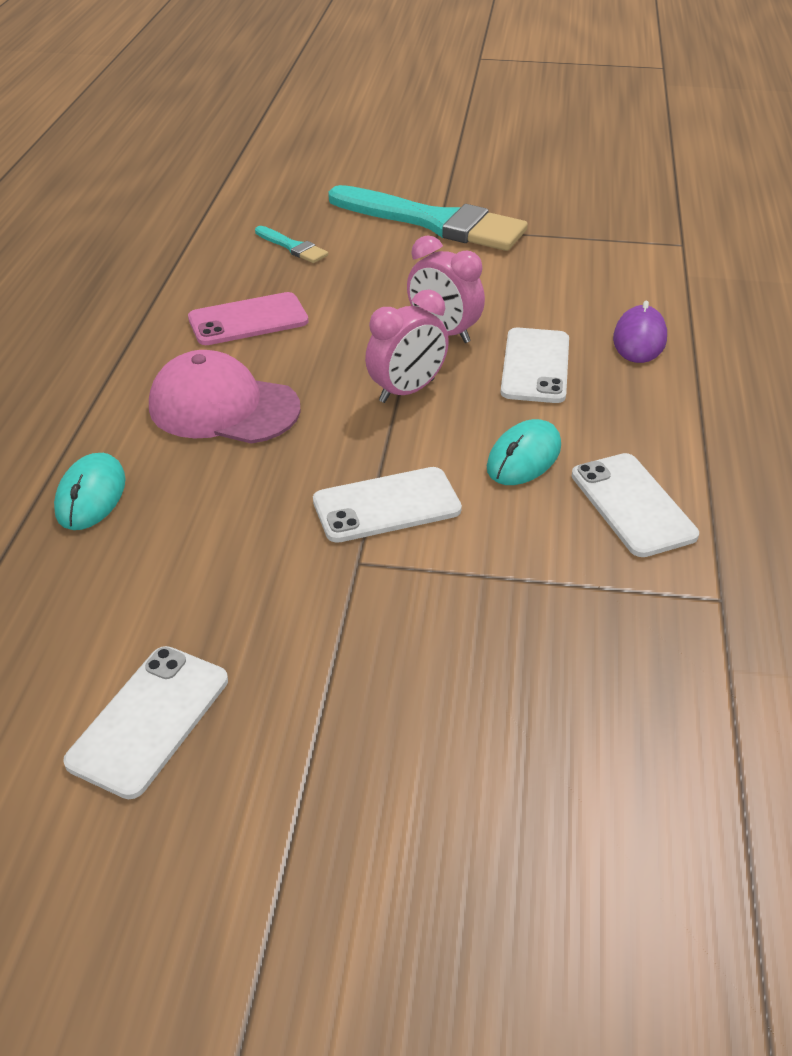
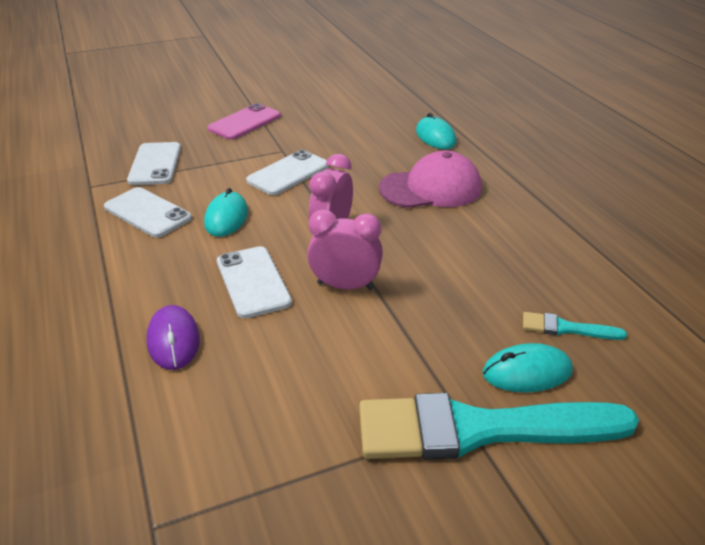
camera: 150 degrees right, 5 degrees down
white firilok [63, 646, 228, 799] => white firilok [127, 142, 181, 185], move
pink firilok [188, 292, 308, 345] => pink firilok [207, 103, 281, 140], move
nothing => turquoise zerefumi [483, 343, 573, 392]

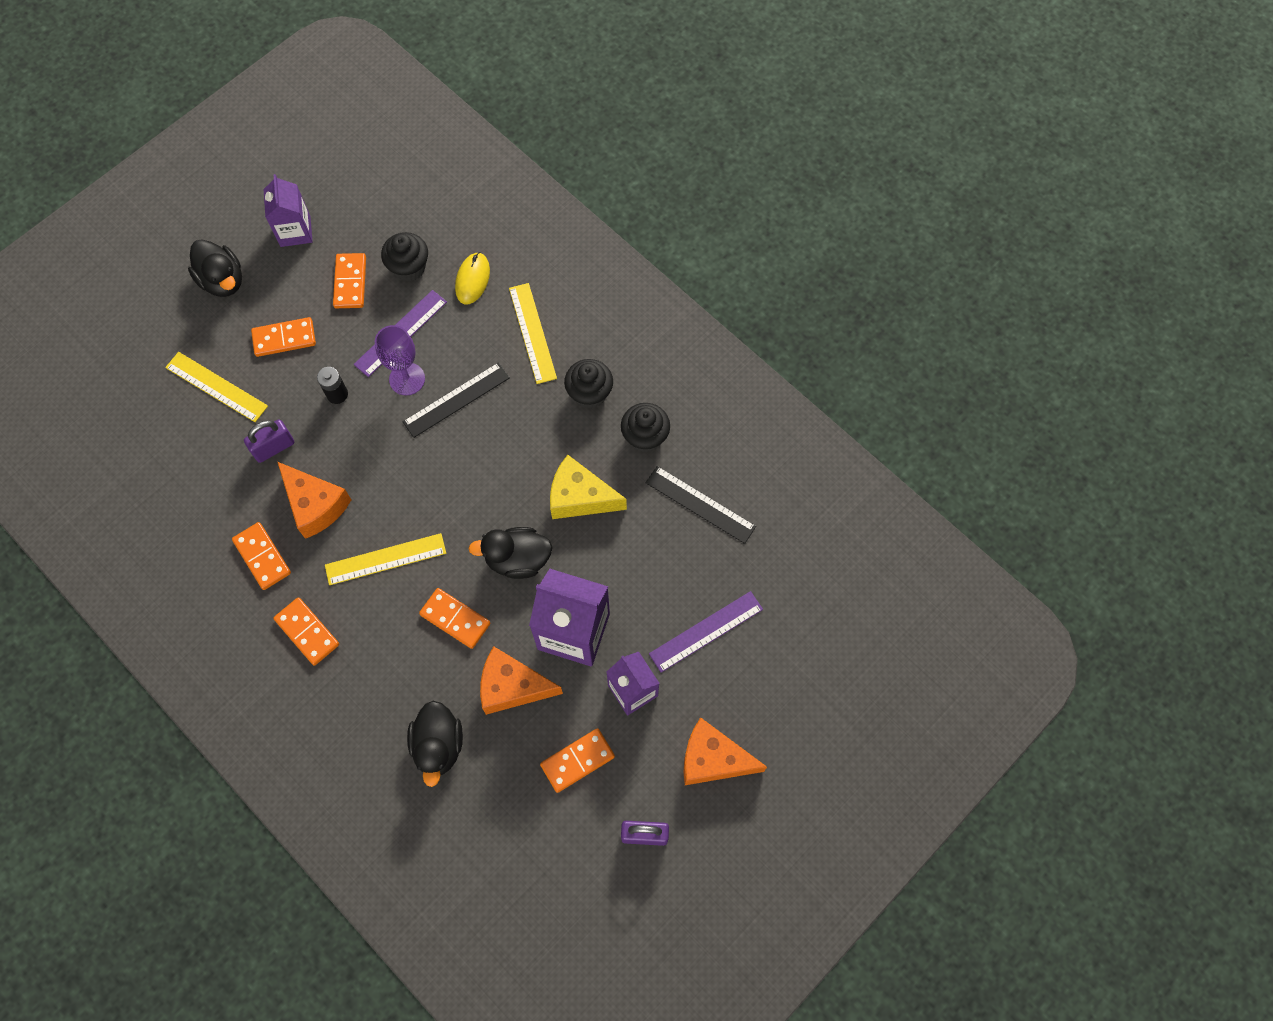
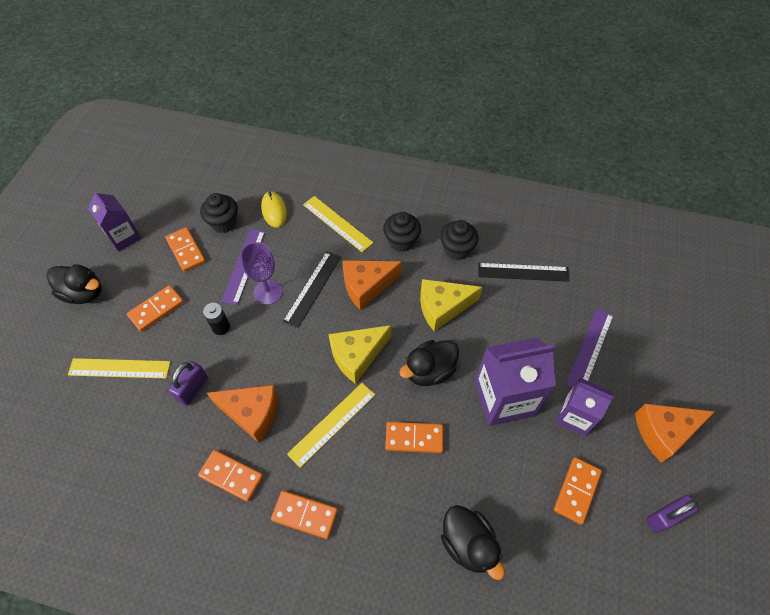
camera: 30 degrees left, 10 degrees down
nothing => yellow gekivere [329, 325, 391, 384]
orange gekivere [480, 646, 563, 715] => orange gekivere [343, 260, 402, 310], move

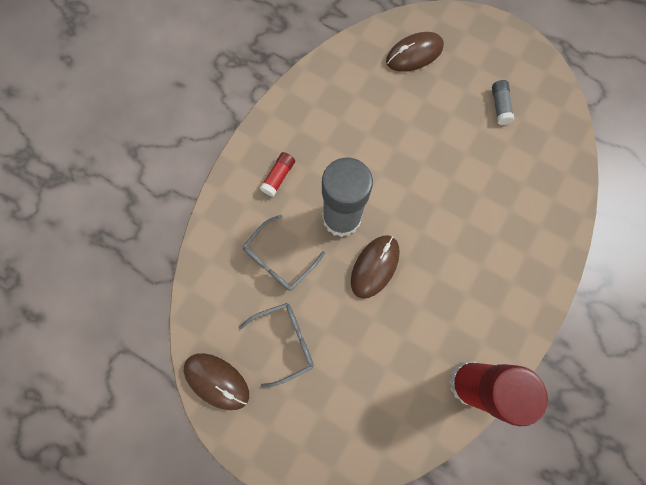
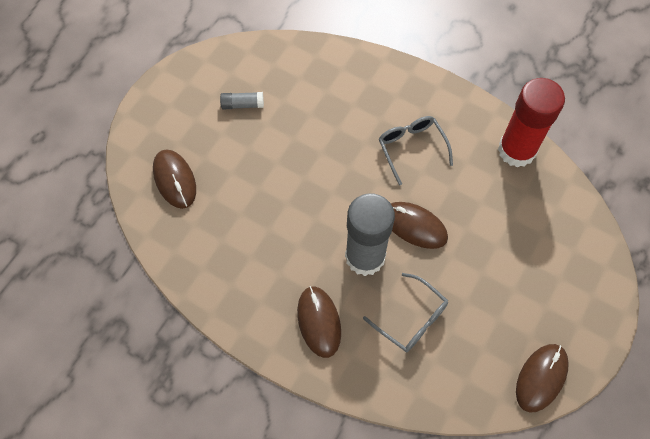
camera: 90 degrees left, 10 degrees down
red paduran [260, 152, 295, 197] => brown zerefumi [297, 286, 341, 358]
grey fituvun [239, 303, 314, 388] => grey fituvun [379, 116, 453, 186], move

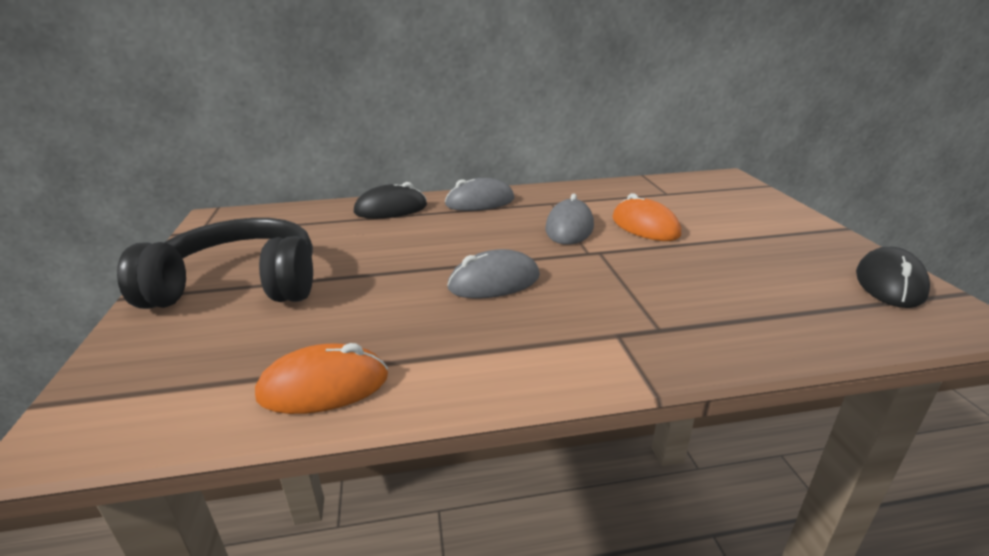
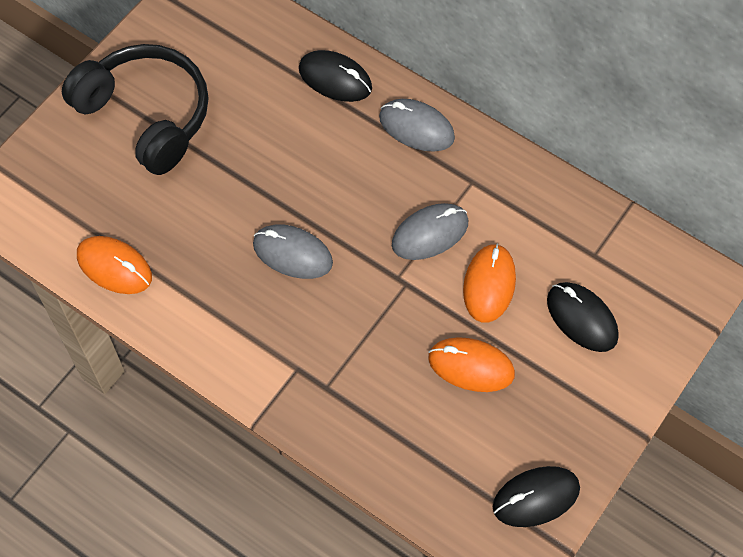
camera: 45 degrees right, 35 degrees up
nothing => orange zerefumi [428, 337, 515, 392]
nothing => black zerefumi [547, 282, 619, 352]

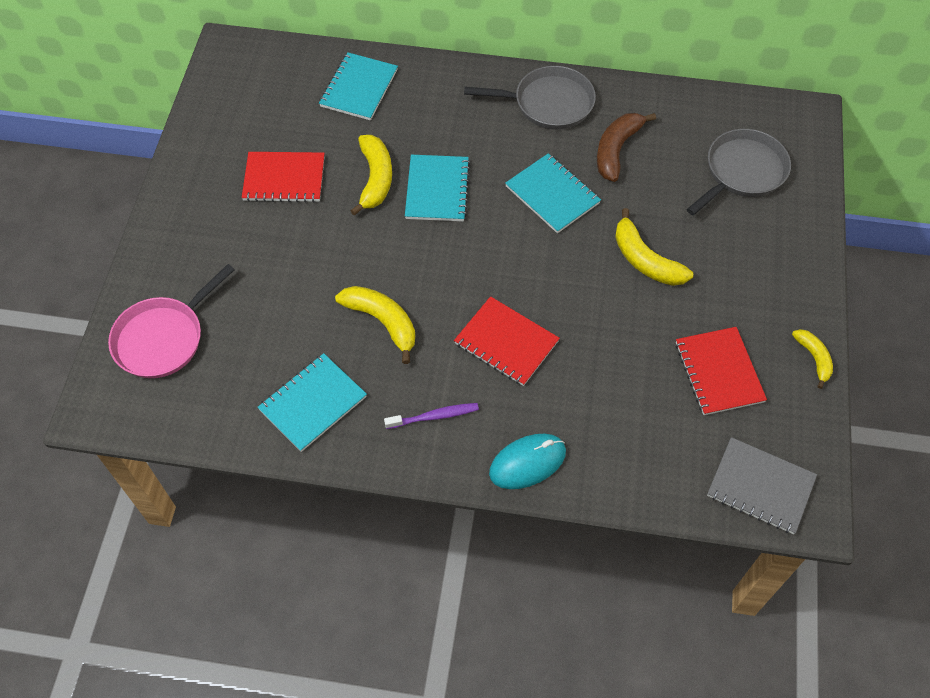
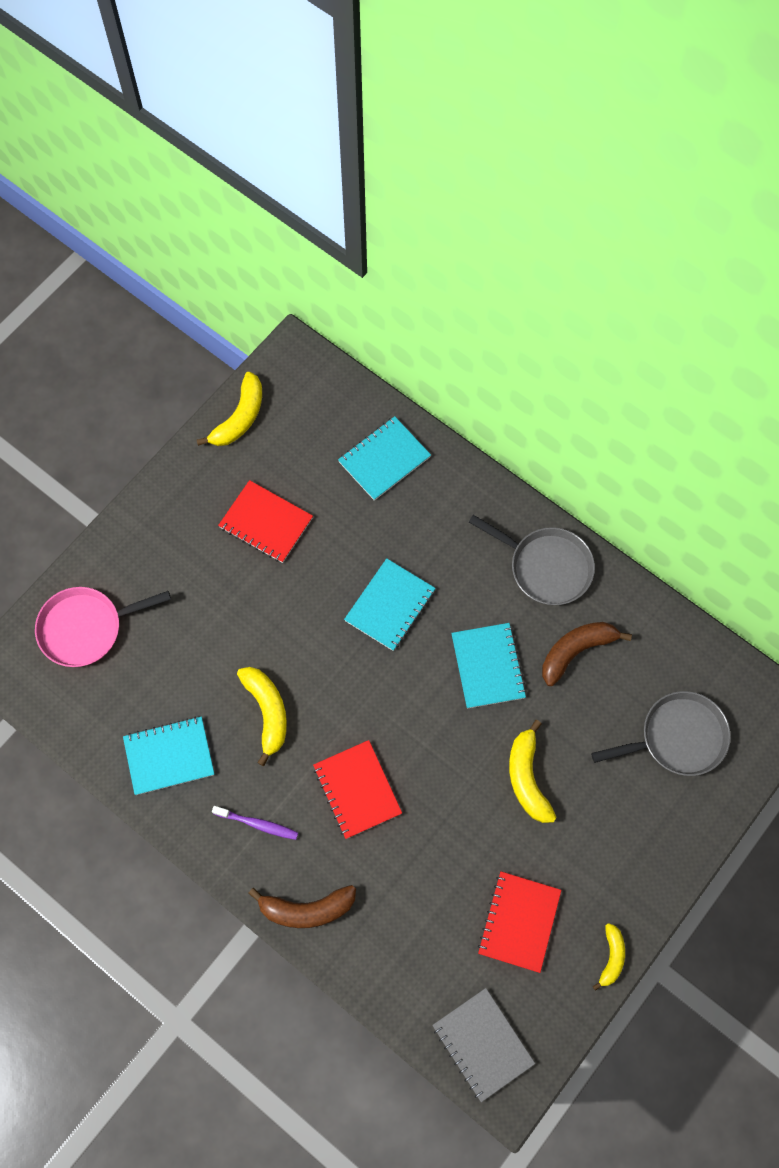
camera: 30 degrees right, 10 degrees up
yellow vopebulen [350, 135, 392, 216] => yellow vopebulen [197, 372, 262, 446], move
turquoise zerefumi [489, 434, 566, 489] => brown vopebulen [248, 885, 356, 928]

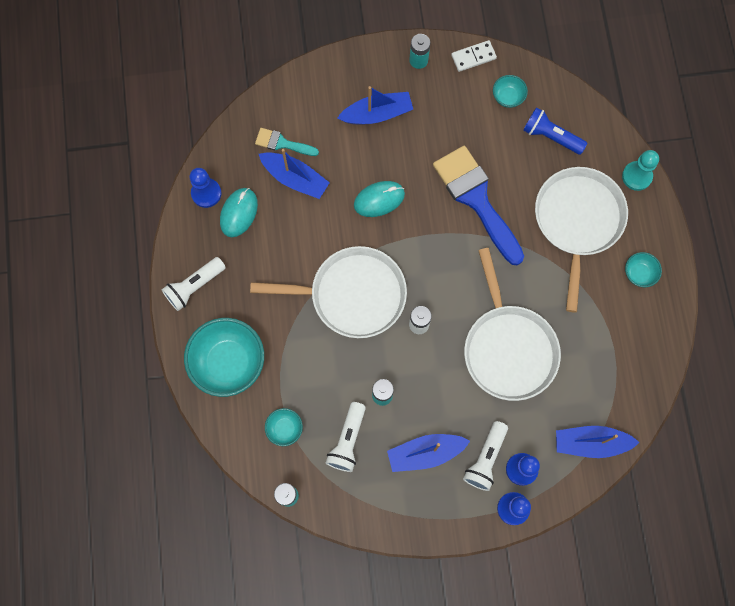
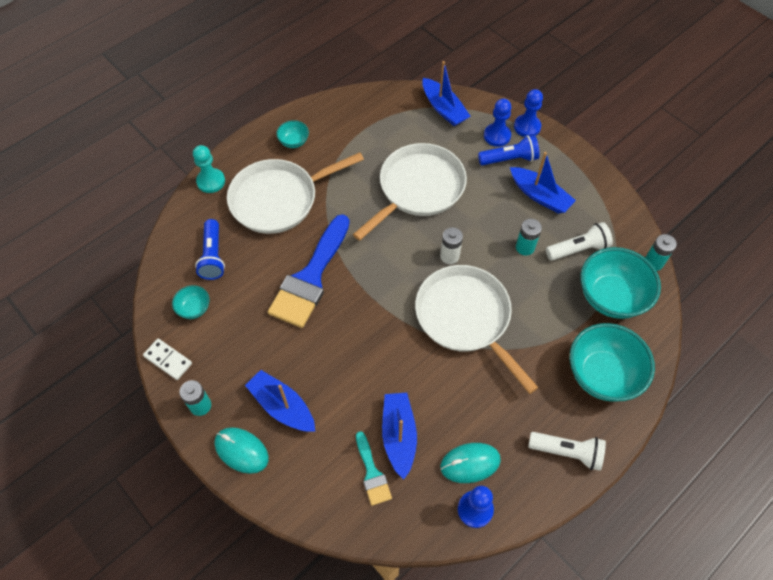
camera: 125 degrees left, 15 degrees down
turquoise zerefumi [354, 181, 405, 217] => turquoise zerefumi [214, 427, 269, 474], move
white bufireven [463, 421, 508, 491] => blue bufireven [478, 135, 540, 166]
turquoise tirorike [265, 408, 303, 446] => turquoise tirorike [580, 247, 661, 319], x2.11

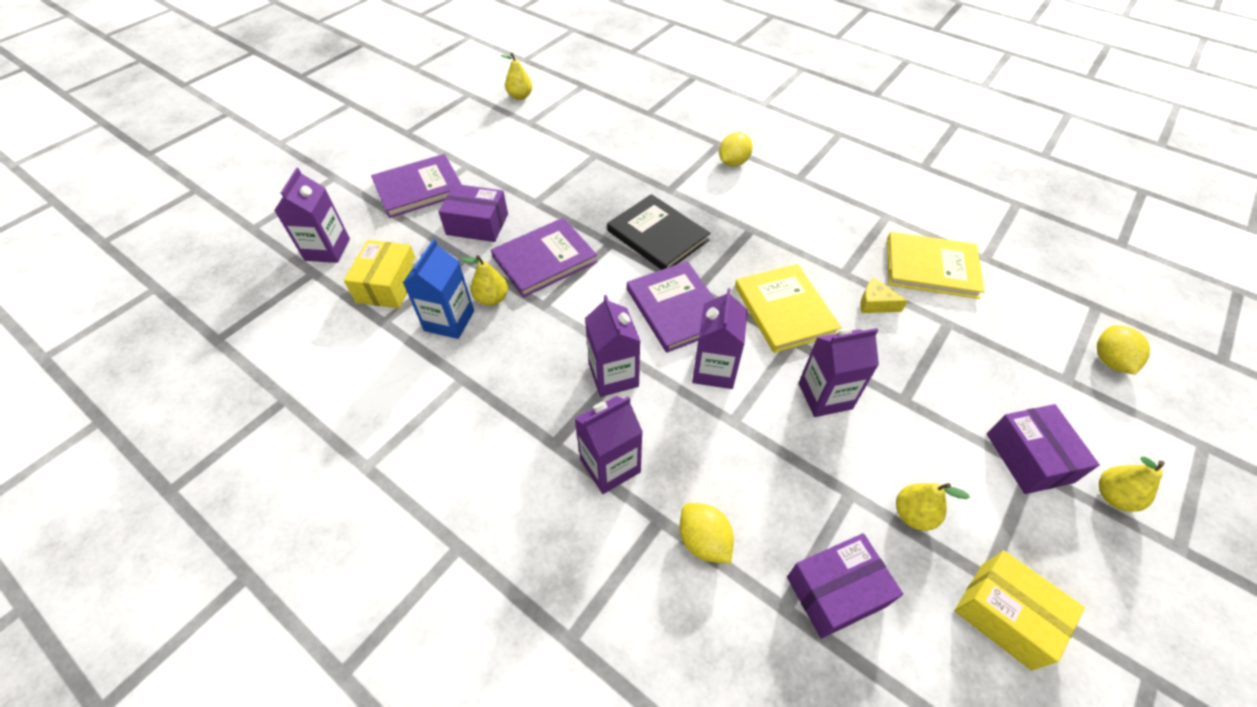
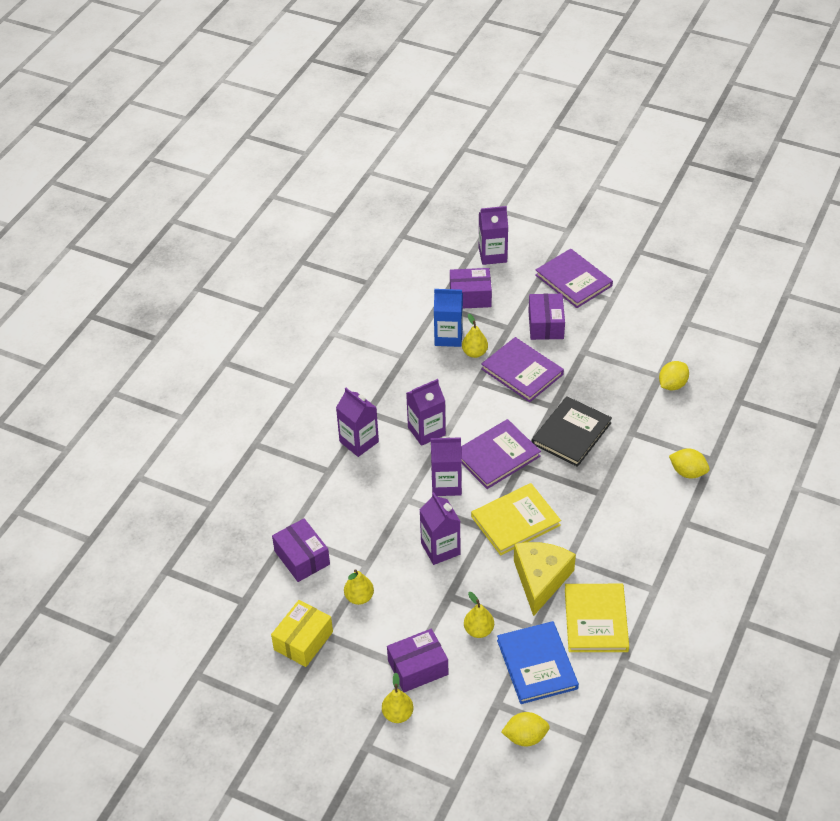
camera: 80 degrees right, 5 degrees down
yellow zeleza [343, 240, 416, 309] => purple zeleza [450, 268, 492, 308]
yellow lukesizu [500, 53, 532, 100] => yellow lukesizu [464, 592, 494, 638], move
nothing => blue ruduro [497, 621, 579, 704]
yellow gekivere [860, 277, 908, 313] => yellow gekivere [514, 542, 576, 616], x2.08
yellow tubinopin [679, 503, 734, 564] => yellow tubinopin [659, 361, 689, 390], move

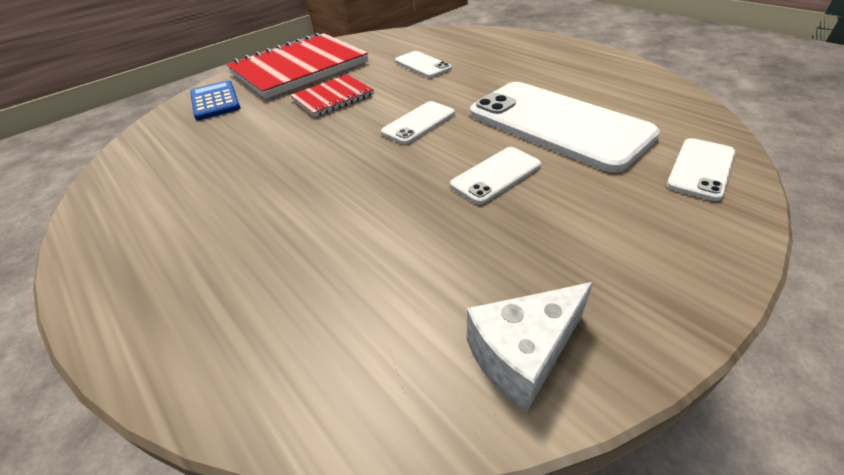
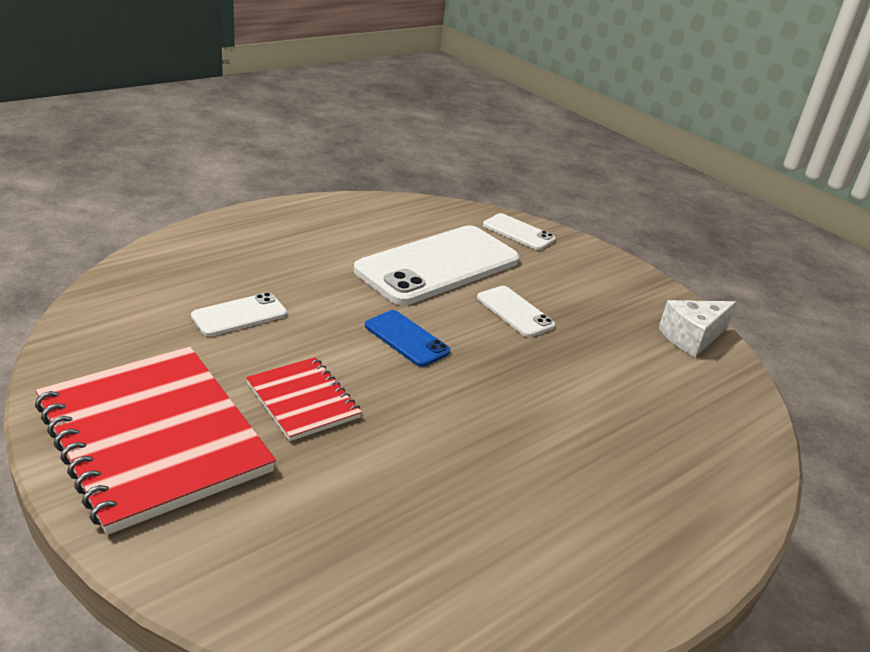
camera: 95 degrees left, 10 degrees down
white firilok [381, 101, 455, 144] => blue firilok [365, 310, 450, 367]
white gekivere [467, 282, 593, 412] => white gekivere [659, 300, 737, 357], 90 degrees clockwise
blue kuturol [190, 80, 241, 120] => nothing

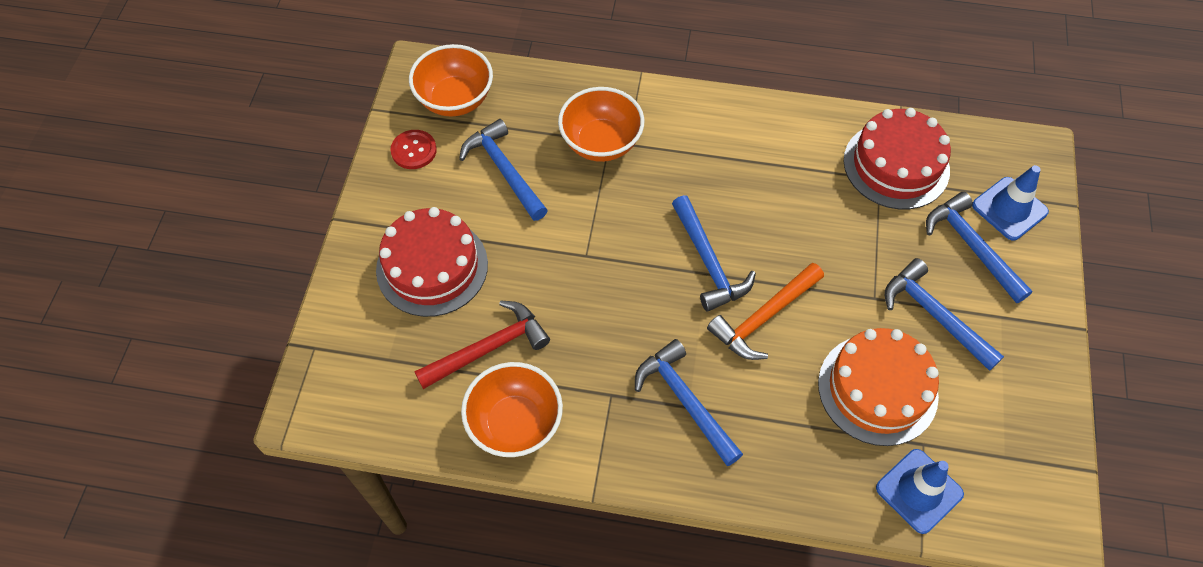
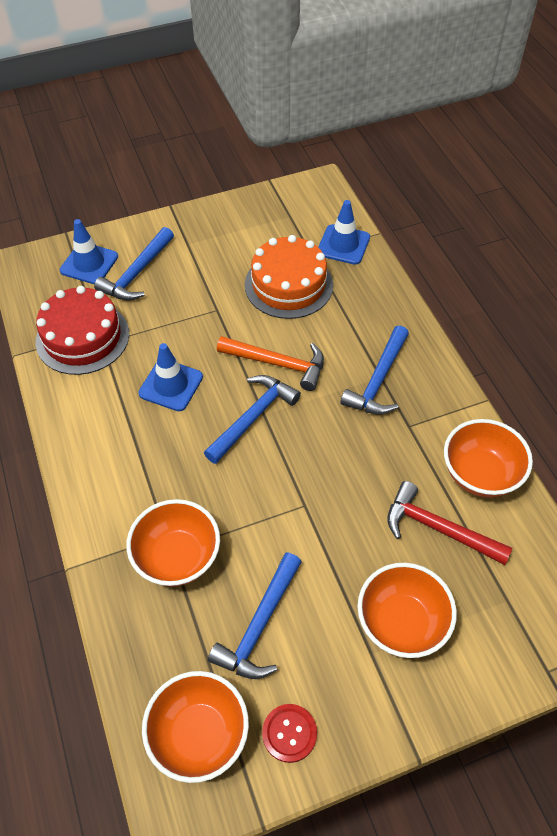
camera: 120 degrees left, 5 degrees down
nothing => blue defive [138, 343, 203, 411]
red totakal [376, 207, 488, 317] => orange tirorike [357, 563, 457, 658]
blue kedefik [885, 258, 1004, 371] => nothing

